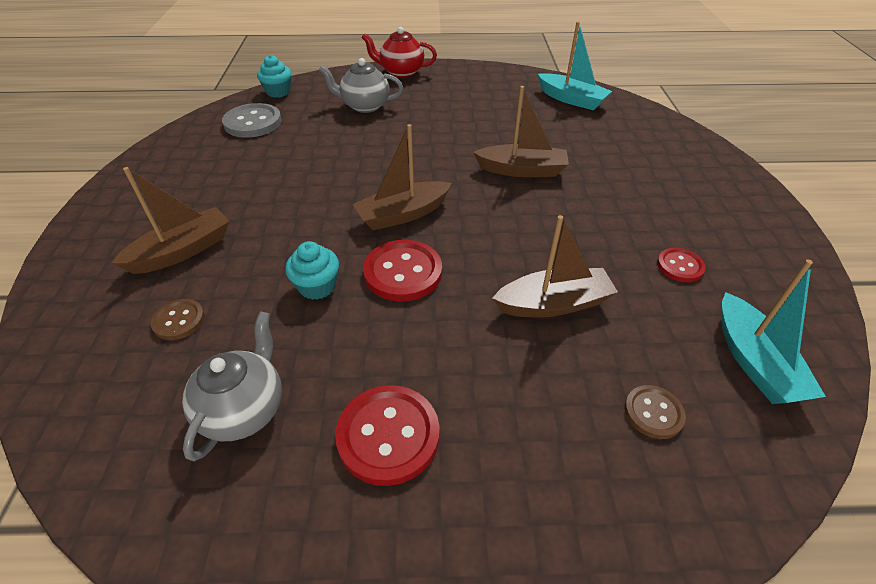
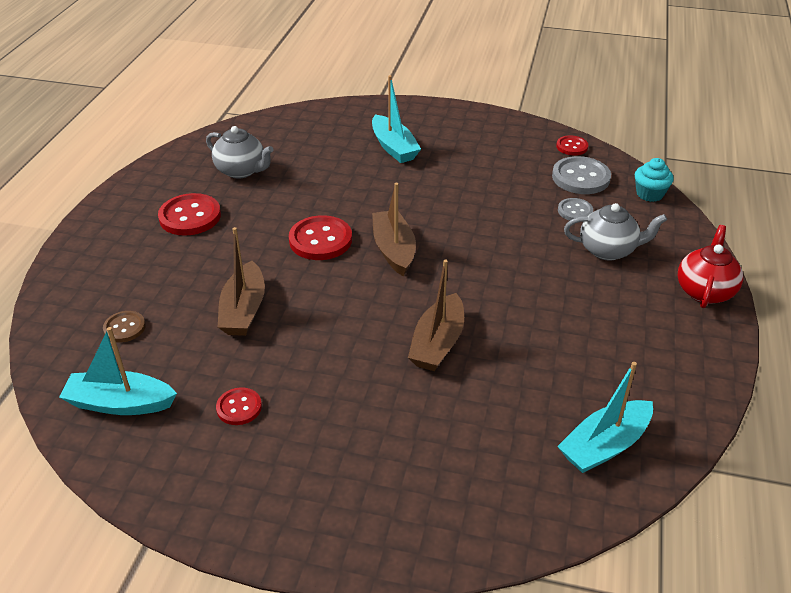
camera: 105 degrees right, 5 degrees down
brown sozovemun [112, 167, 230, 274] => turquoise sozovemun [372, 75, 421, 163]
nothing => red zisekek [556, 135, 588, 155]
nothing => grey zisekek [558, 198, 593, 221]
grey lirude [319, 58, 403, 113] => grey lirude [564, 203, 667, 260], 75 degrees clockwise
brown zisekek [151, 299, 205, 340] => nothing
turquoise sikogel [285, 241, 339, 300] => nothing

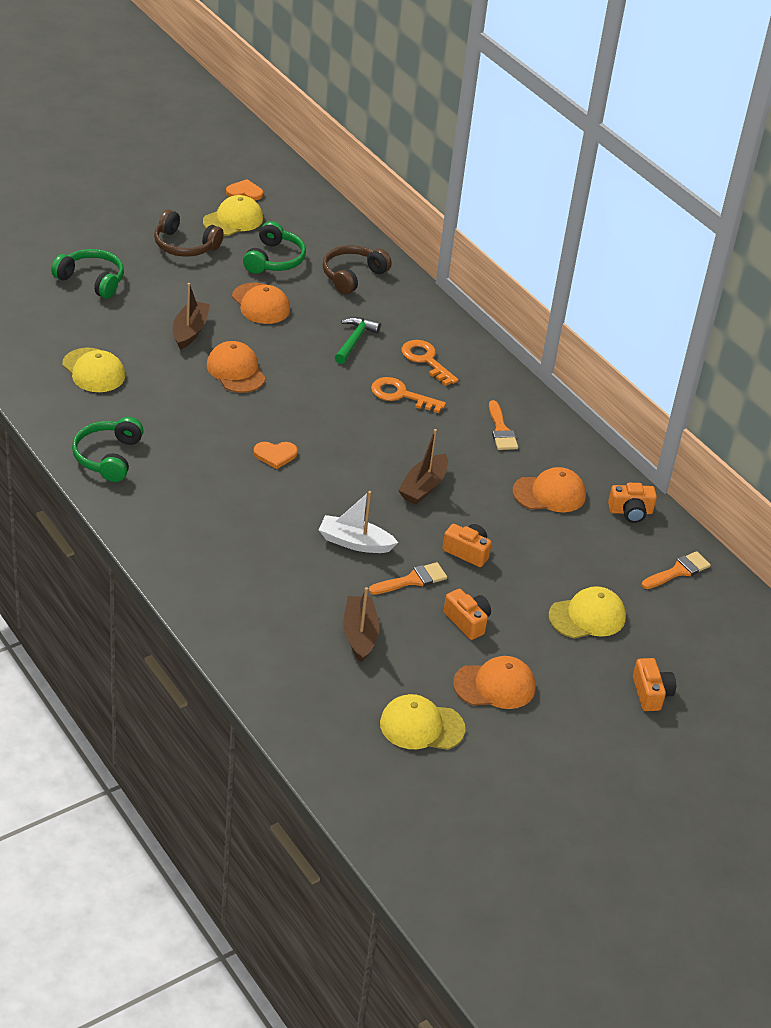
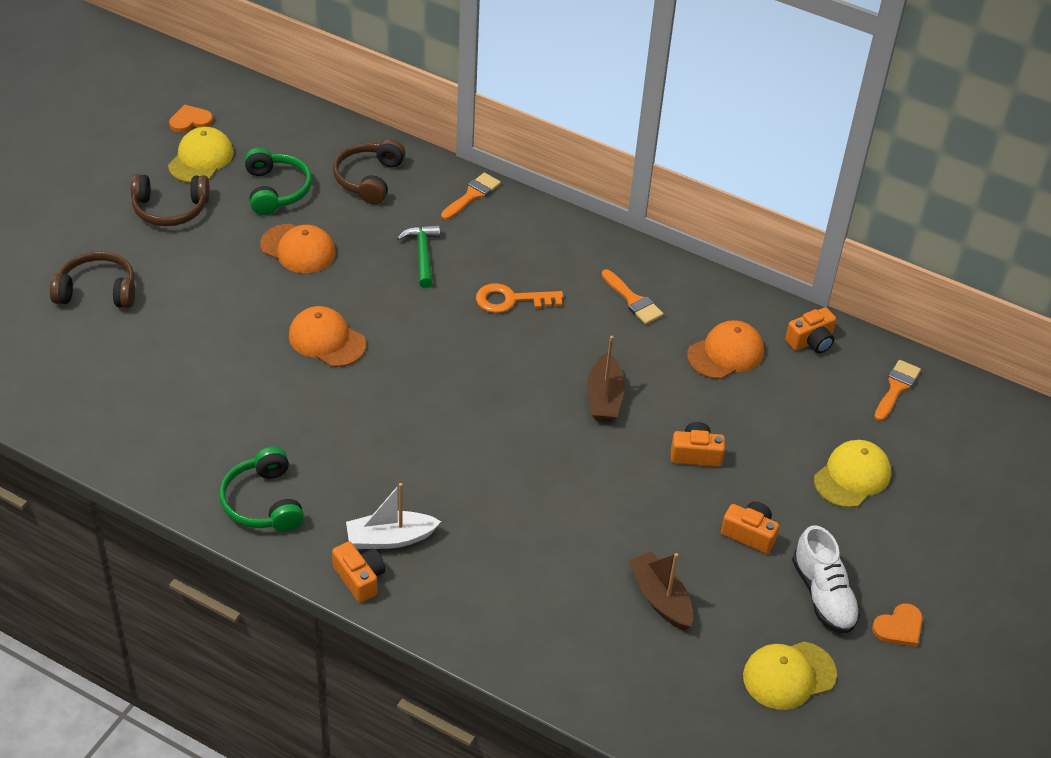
camera: 25 degrees left, 5 degrees up
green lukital [51, 249, 124, 299] => brown lukital [50, 251, 135, 308]
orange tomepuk [633, 658, 676, 711] => orange tomepuk [332, 541, 385, 603], move
white sozovemun [319, 491, 398, 553] => white sozovemun [346, 483, 441, 549], move
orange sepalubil [369, 562, 447, 595] => orange sepalubil [441, 173, 501, 220], move
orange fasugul [453, 656, 536, 709] => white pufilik [792, 525, 861, 634]
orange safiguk [253, 442, 298, 469] => orange safiguk [872, 603, 923, 647], move
yellow fasugul [62, 348, 125, 392] => nothing
brown sozovemun [173, 283, 210, 350] => nothing
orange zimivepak [401, 340, 458, 386] => nothing

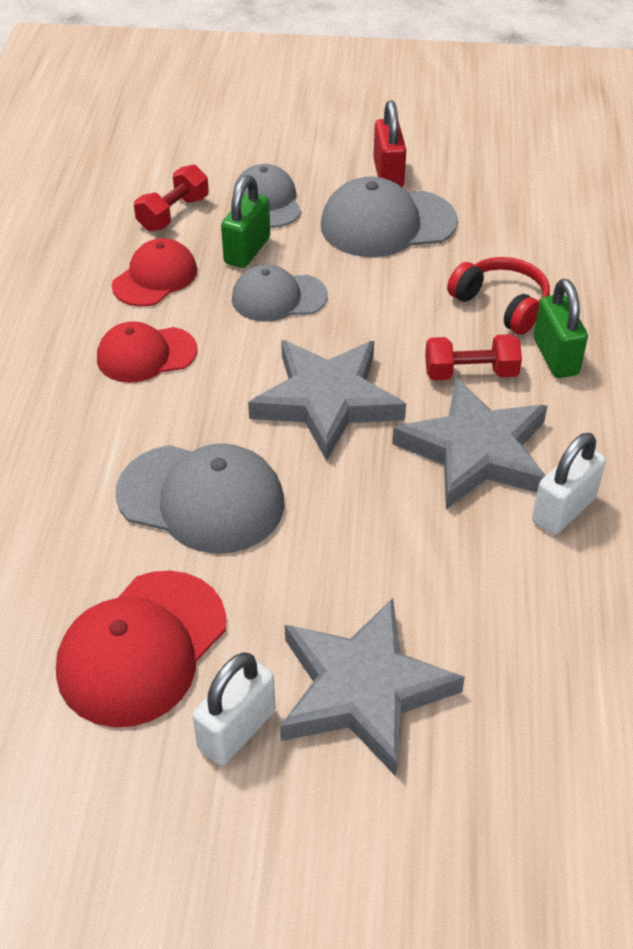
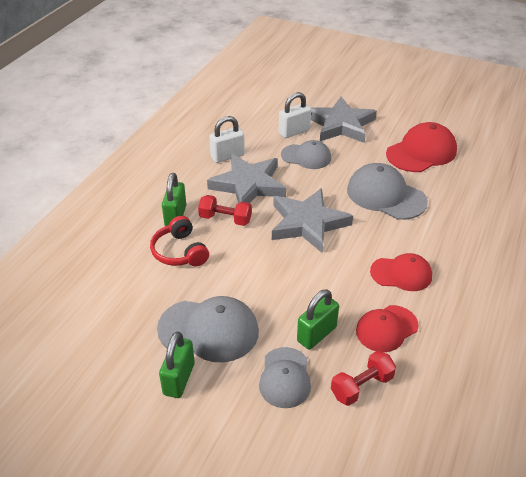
camera: 160 degrees left, 5 degrees down
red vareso [373, 101, 406, 187] => green vareso [159, 332, 195, 398]
white vareso [193, 652, 275, 765] => white vareso [279, 92, 311, 138], move
grey fasugul [232, 264, 328, 322] => grey fasugul [281, 140, 331, 169], move

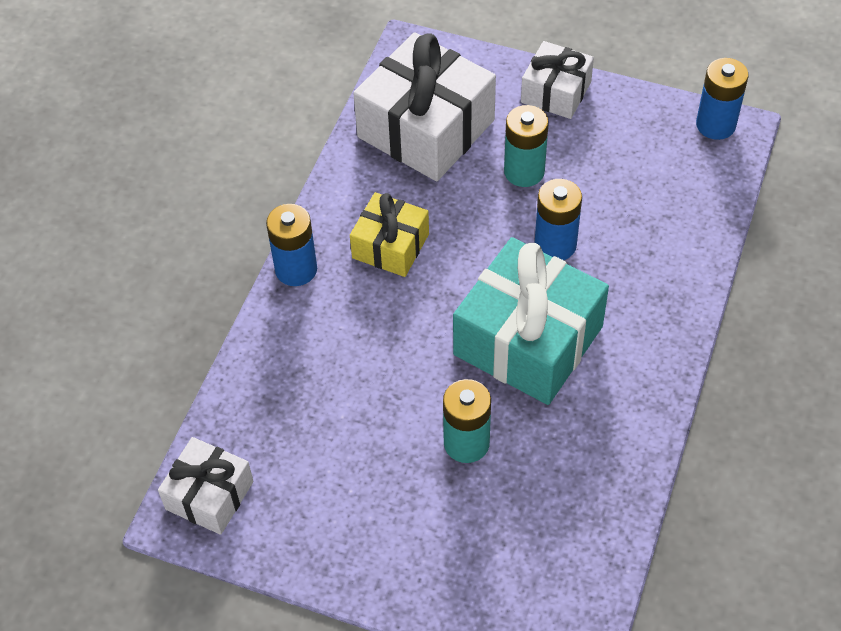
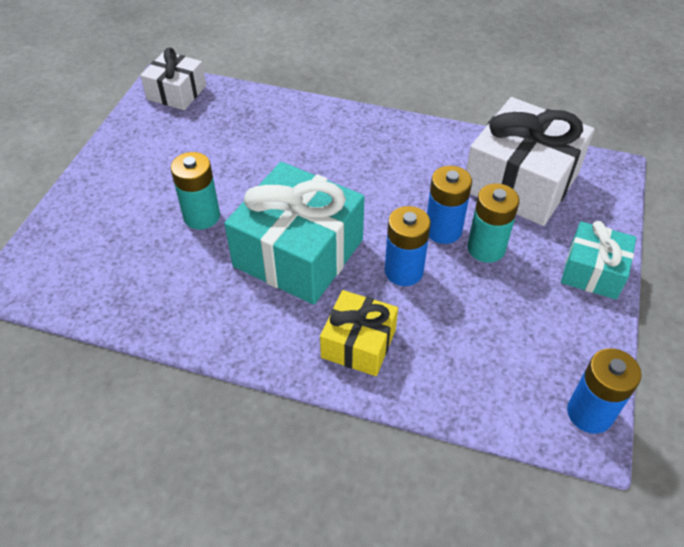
camera: 85 degrees right, 5 degrees down
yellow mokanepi [350, 192, 429, 277] => yellow mokanepi [320, 290, 398, 376], move
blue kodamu [266, 204, 317, 286] => blue kodamu [427, 166, 472, 244], move
white mokanepi [521, 41, 594, 119] => turquoise mokanepi [561, 221, 636, 300]

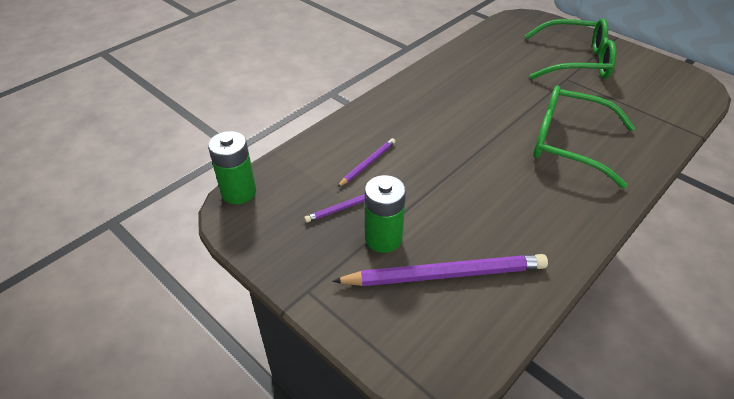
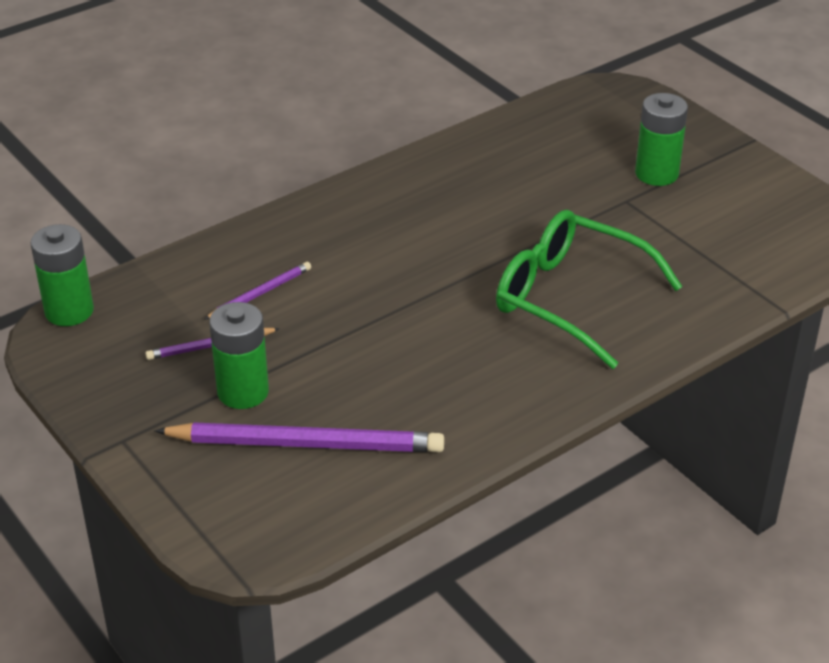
camera: 10 degrees right, 5 degrees down
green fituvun [525, 18, 616, 79] => green kodamu [635, 93, 688, 186]

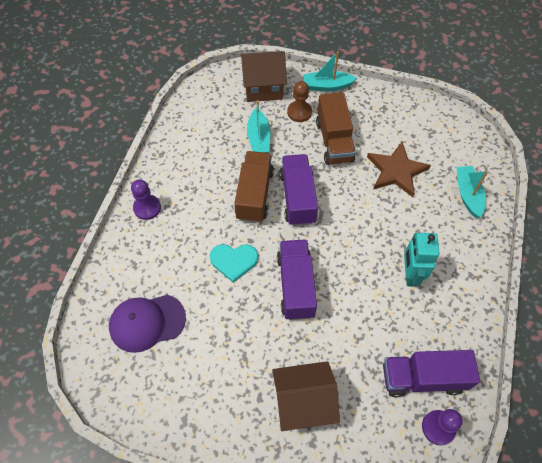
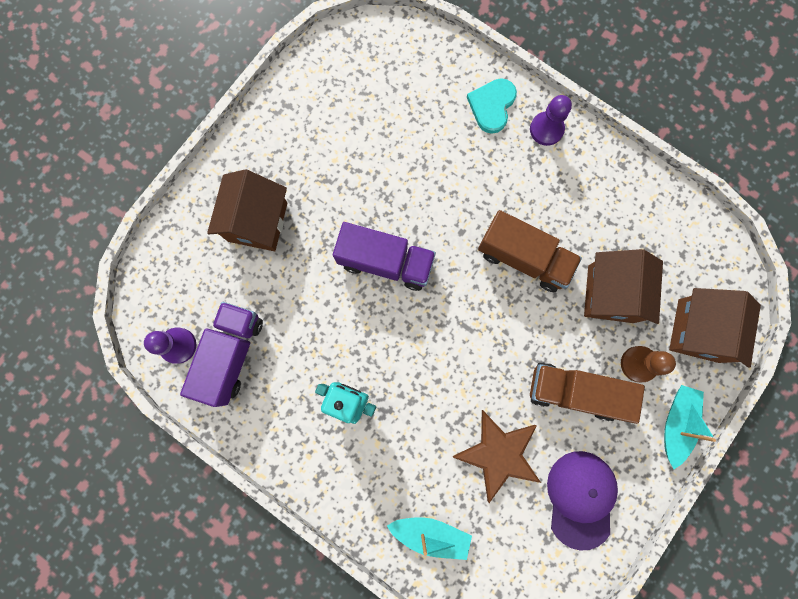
camera: 110 degrees right, 20 degrees up
turquoise safiguk [210, 244, 258, 283] => turquoise safiguk [467, 78, 517, 134], move
purple fasugul [109, 295, 186, 353] => purple fasugul [547, 451, 618, 551], move
turquoise sozovemun [247, 100, 271, 153] => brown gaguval [584, 249, 663, 324]
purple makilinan [279, 154, 318, 226] => nothing

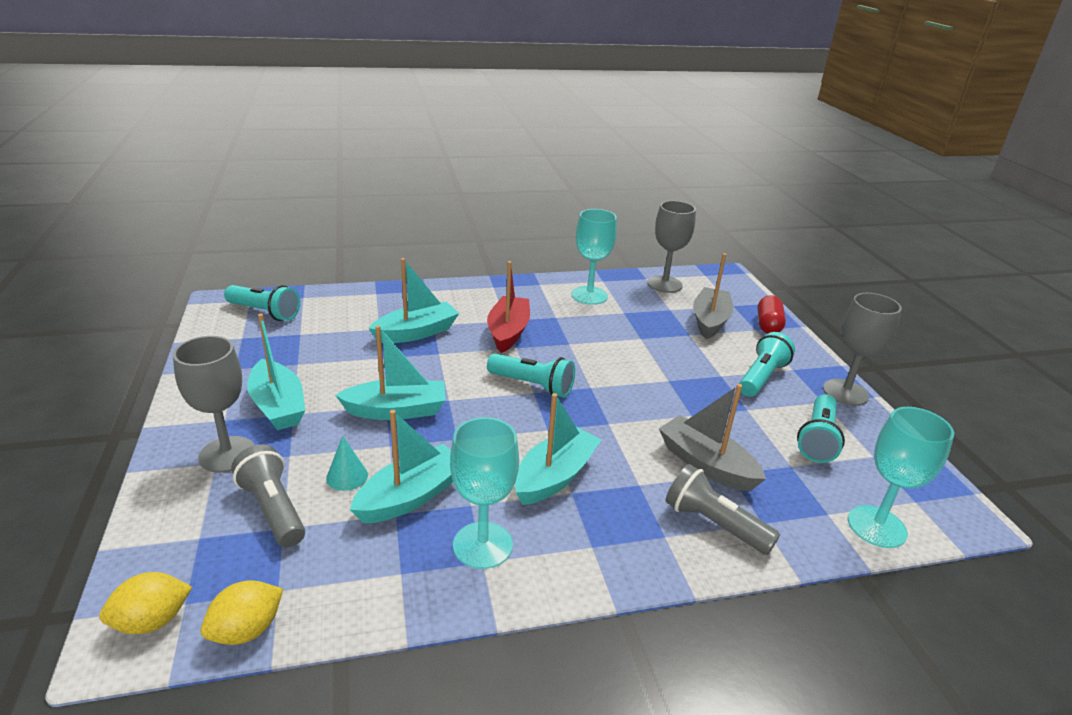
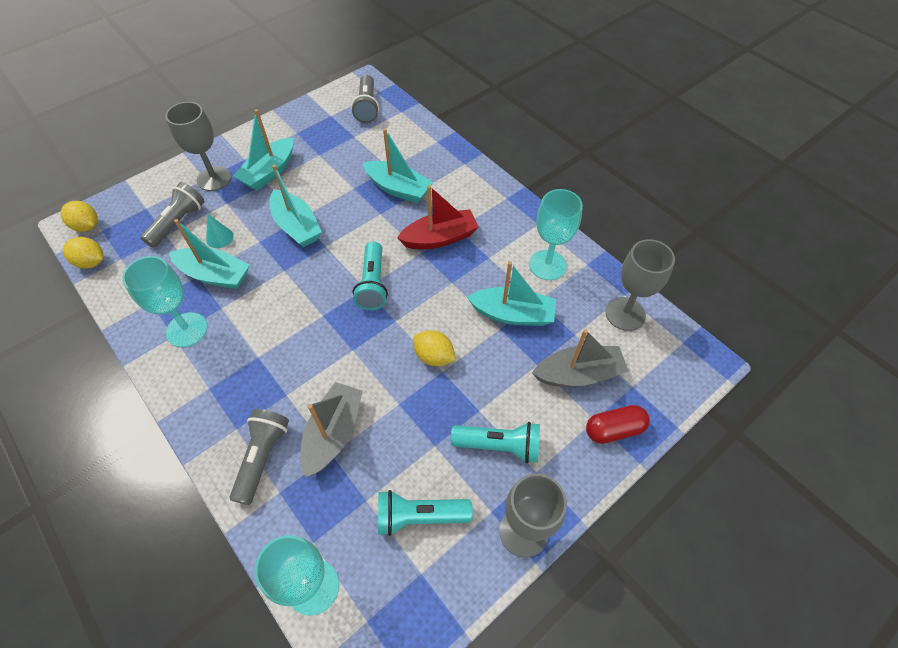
camera: 65 degrees right, 25 degrees up
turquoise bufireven [224, 285, 300, 321] => grey bufireven [351, 75, 379, 123]
nothing => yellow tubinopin [413, 330, 456, 366]
turquoise sozovemun [515, 393, 602, 505] => turquoise sozovemun [467, 261, 556, 326], move

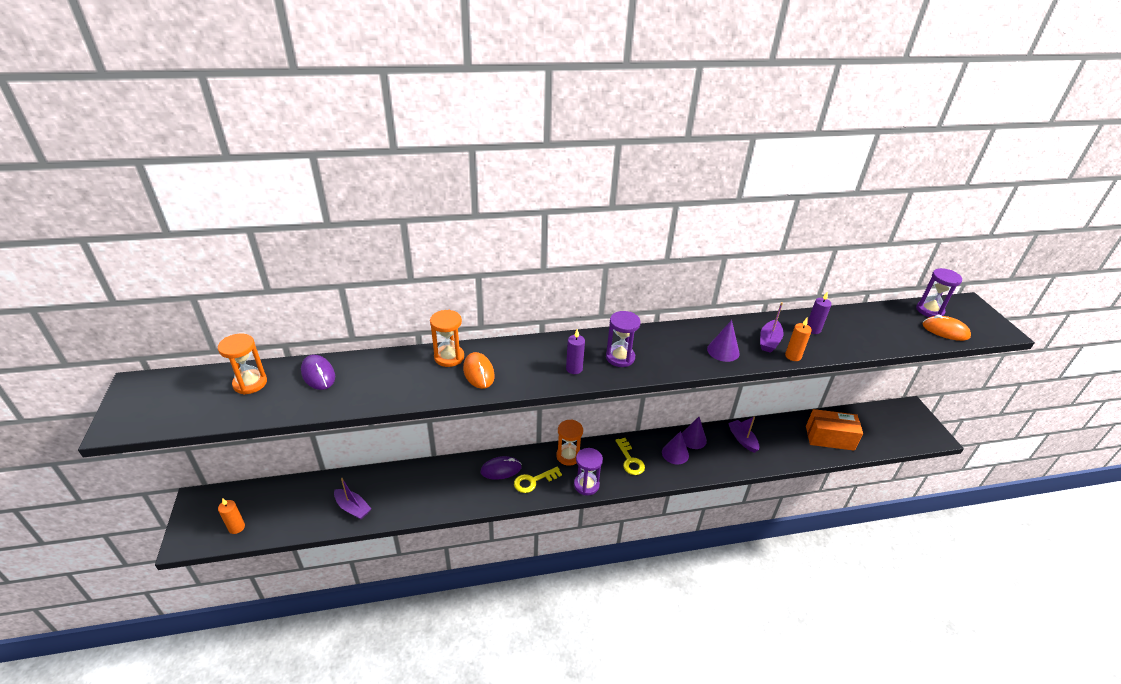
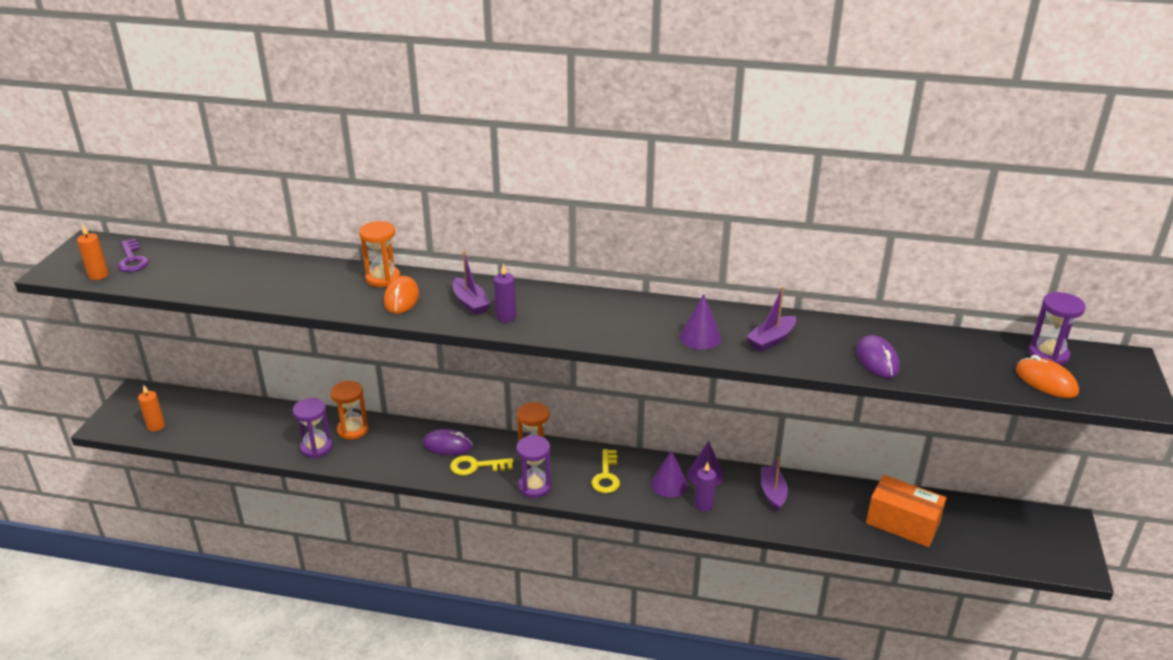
camera: 25 degrees right, 5 degrees down
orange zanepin [785, 318, 812, 361] => orange zanepin [77, 225, 109, 280], move
nothing => purple zimivepak [118, 239, 149, 272]
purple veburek [606, 311, 641, 367] => purple veburek [293, 398, 333, 458], move
orange veburek [218, 334, 267, 395] => orange veburek [330, 381, 368, 440], move
purple sozovemun [334, 478, 371, 519] => purple sozovemun [453, 251, 491, 315], move
purple zanepin [807, 291, 832, 334] => purple zanepin [695, 462, 716, 511], move
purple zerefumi [301, 355, 335, 390] => purple zerefumi [856, 335, 900, 378], move

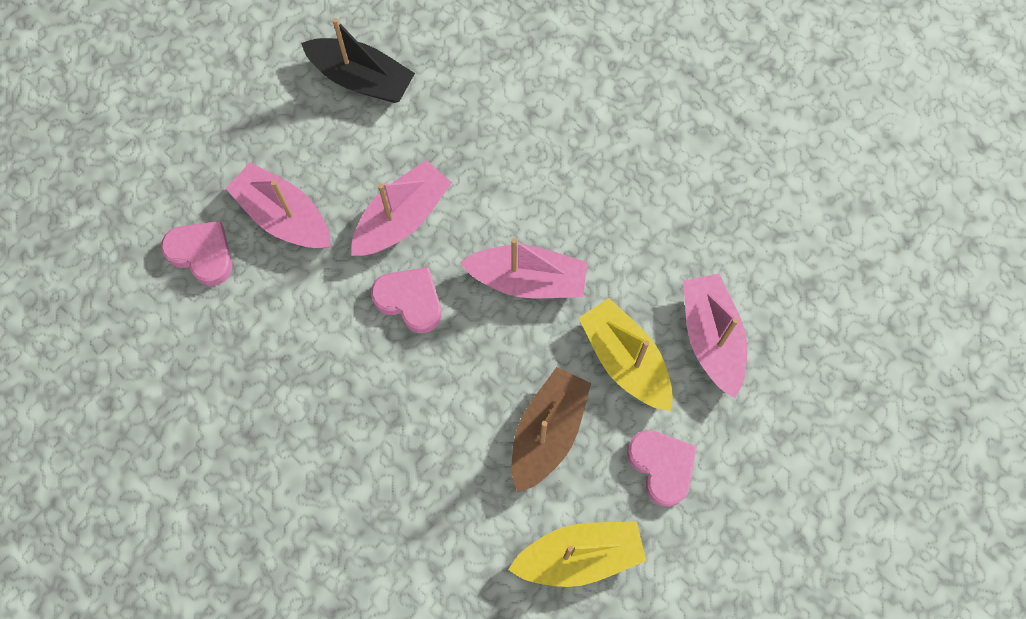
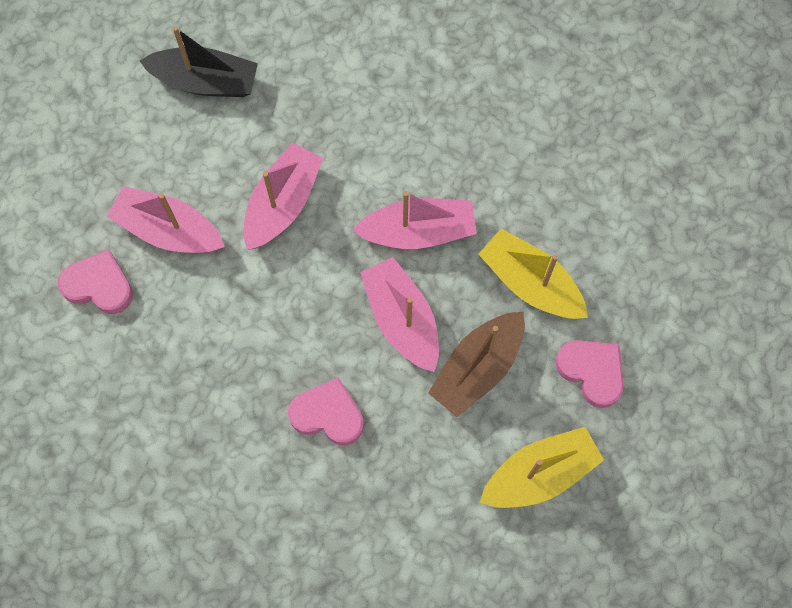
camera: 15 degrees left, 0 degrees up
pink safiguk [371, 267, 442, 333] => pink safiguk [288, 377, 364, 445], move
pink sozovemun [683, 273, 747, 398] => pink sozovemun [360, 257, 439, 372], move
brown sozovemun [512, 367, 591, 493] => brown sozovemun [428, 312, 525, 417], 150 degrees counterclockwise

